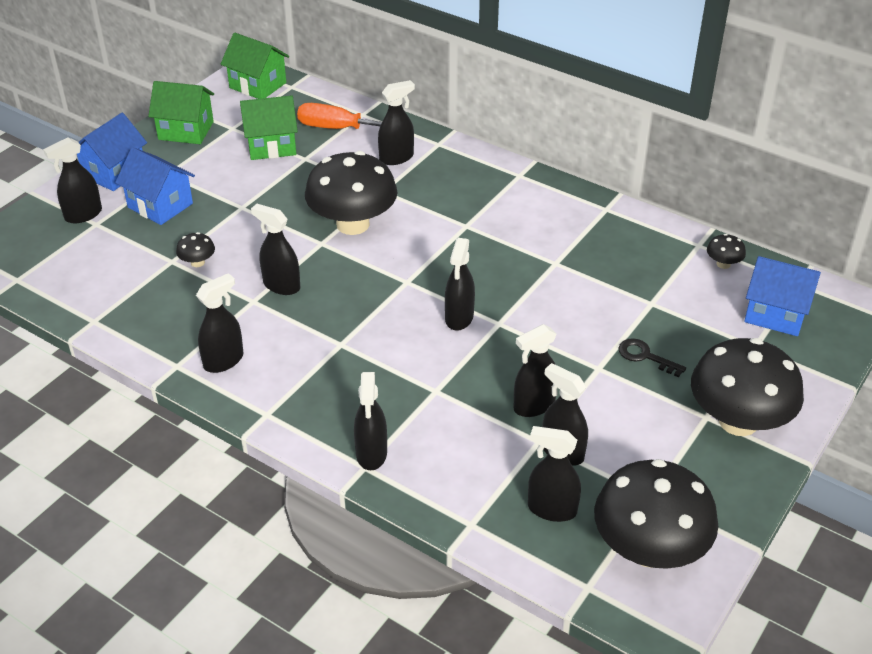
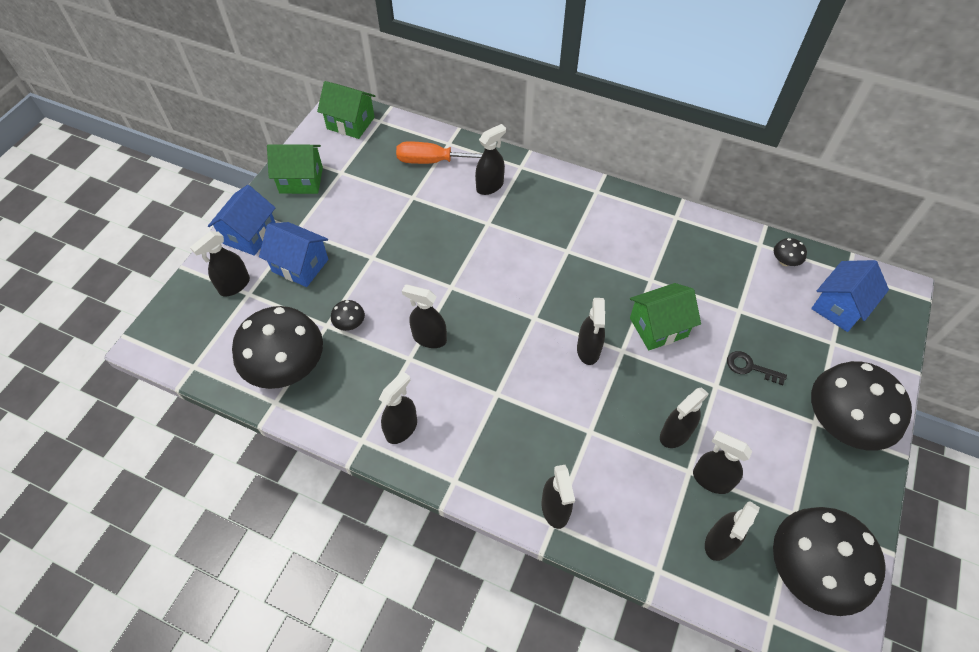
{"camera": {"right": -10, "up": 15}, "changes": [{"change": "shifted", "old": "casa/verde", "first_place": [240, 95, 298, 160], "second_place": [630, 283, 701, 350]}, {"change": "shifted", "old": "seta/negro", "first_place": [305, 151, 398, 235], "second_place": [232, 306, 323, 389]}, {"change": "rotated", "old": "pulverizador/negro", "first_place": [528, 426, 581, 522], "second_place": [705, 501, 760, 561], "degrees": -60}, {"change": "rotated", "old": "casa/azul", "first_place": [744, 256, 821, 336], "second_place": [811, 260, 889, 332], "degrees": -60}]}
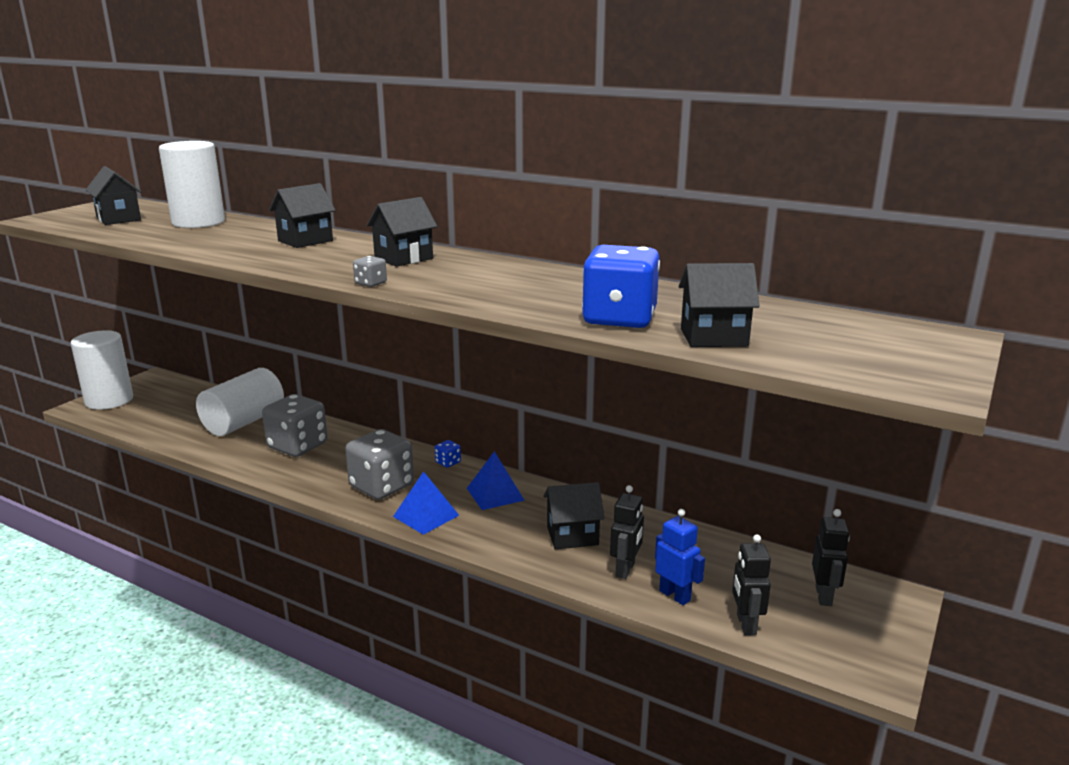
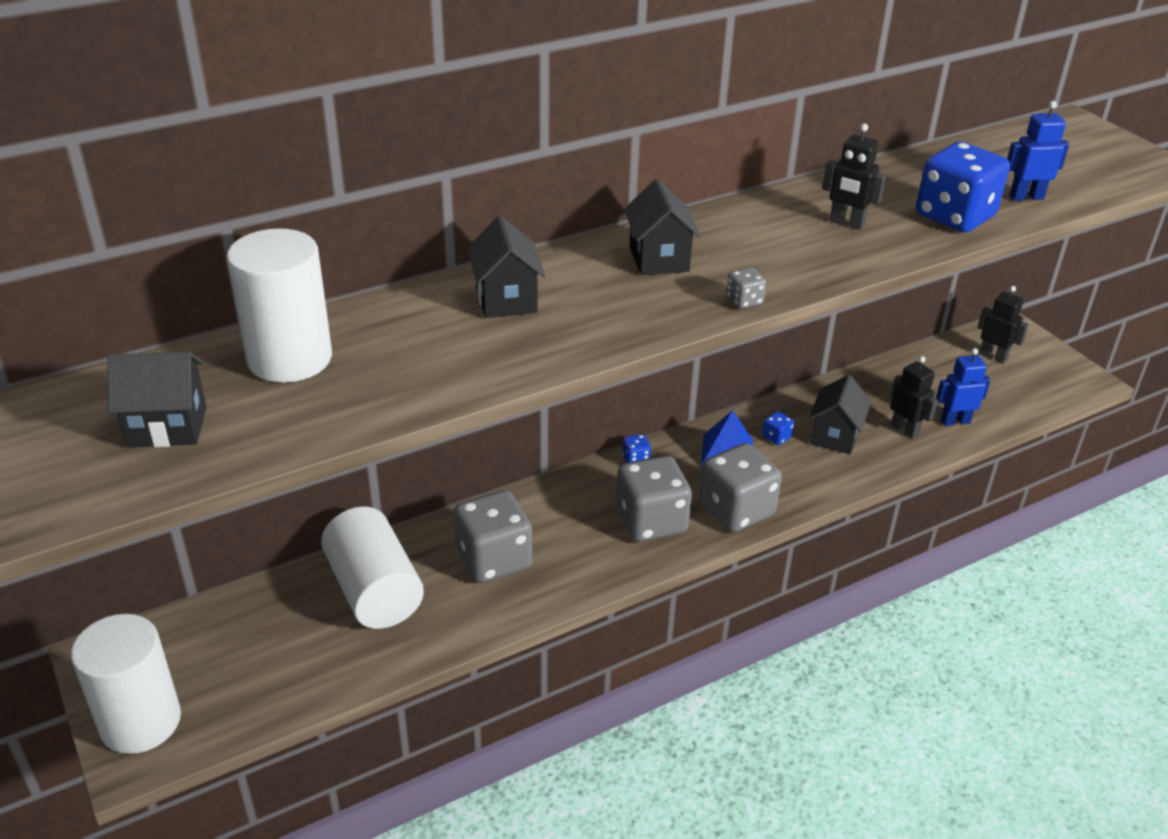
{"camera": {"right": -60, "up": 15}, "changes": [{"change": "swapped", "old": "pirámide/azul", "new": "dado/gris", "first_place": [393, 471, 459, 535], "second_place": [699, 443, 782, 532]}, {"change": "swapped", "old": "casa/negro", "new": "robot/azul", "first_place": [679, 263, 760, 347], "second_place": [1007, 101, 1069, 201]}, {"change": "shifted", "old": "robot/negro", "first_place": [732, 534, 771, 635], "second_place": [822, 123, 886, 230]}, {"change": "new", "new": "dado/azul", "second_place": [762, 411, 794, 445]}]}
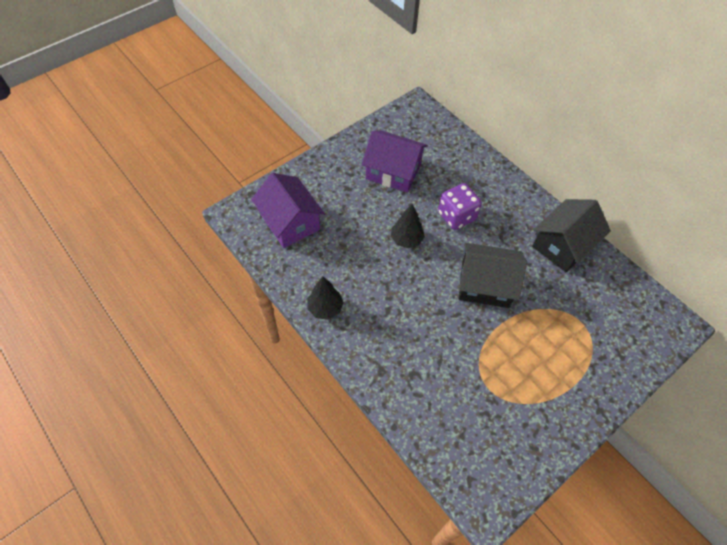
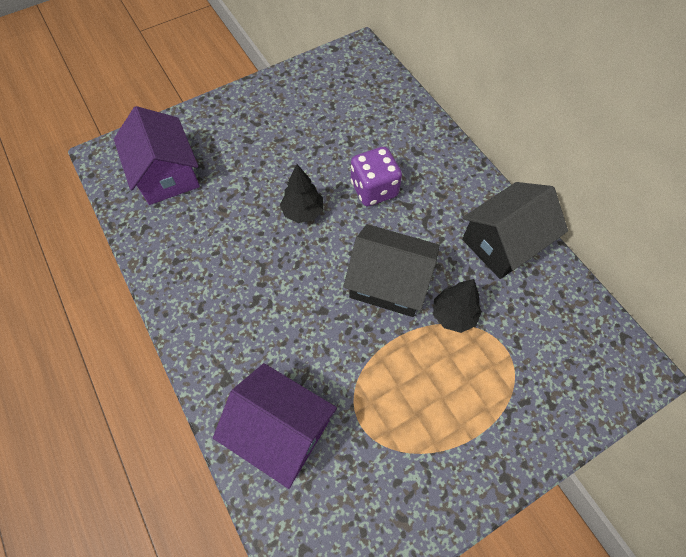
{"camera": {"right": 10, "up": 5}, "changes": [{"change": "shifted", "old": "árbol/negro", "first_place": [307, 277, 344, 320], "second_place": [433, 279, 482, 333]}, {"change": "shifted", "old": "casa/morado", "first_place": [362, 130, 428, 193], "second_place": [213, 363, 337, 489]}]}
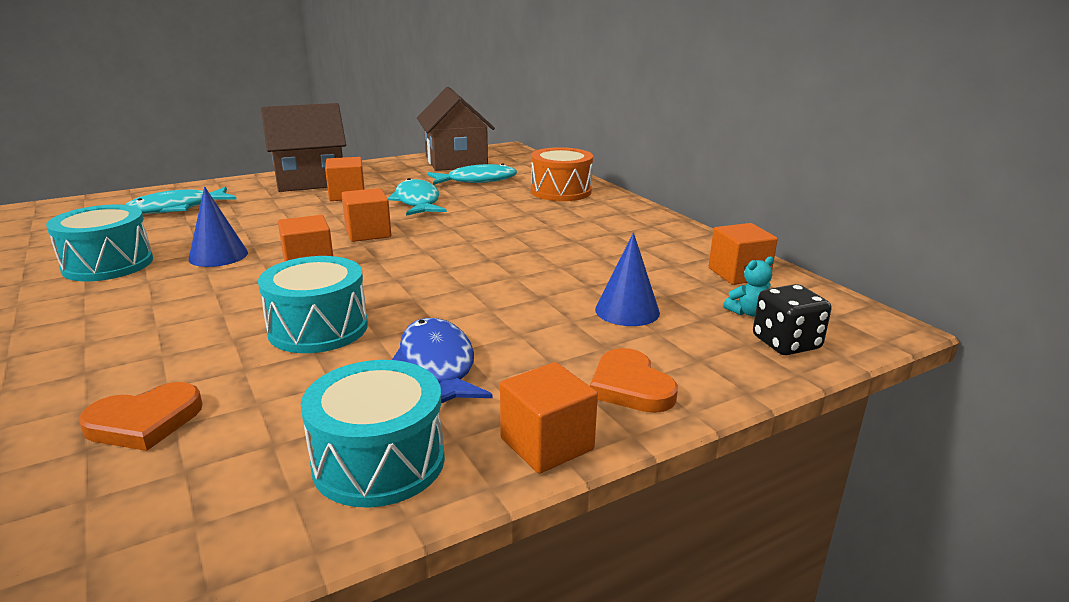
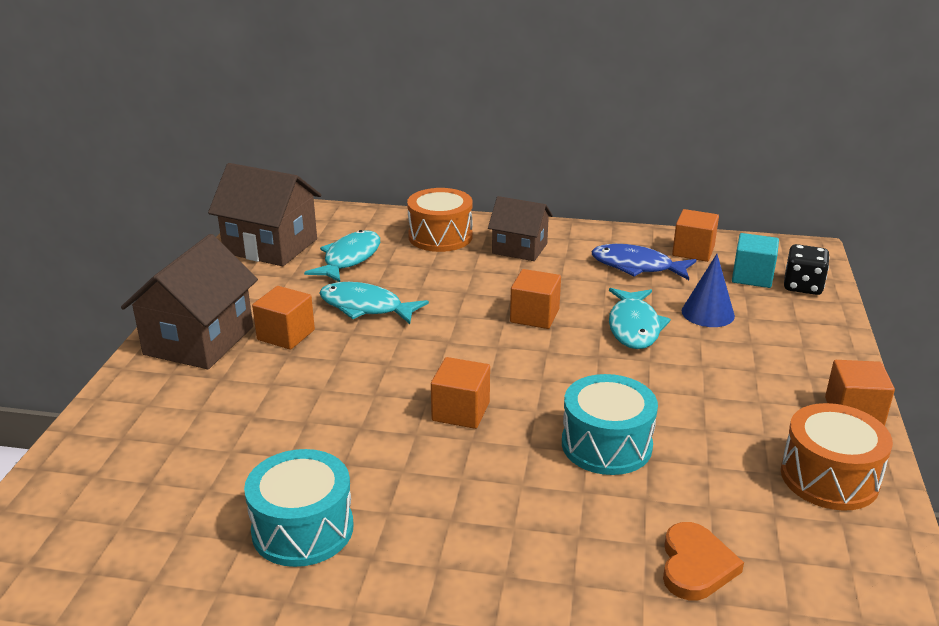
{"camera": {"right": -50, "up": 5}, "changes": [{"change": "shifted", "old": "pez/turquesa", "first_place": [125, 187, 237, 214], "second_place": [609, 288, 671, 349]}, {"change": "gone", "old": "cono/azul", "first_place": [188, 186, 248, 267]}, {"change": "repainted", "old": "tambor/turquesa", "new": "tambor/naranja", "first_place": [301, 360, 445, 508], "second_place": [781, 403, 893, 511]}, {"change": "shifted", "old": "cubo/naranja", "first_place": [342, 188, 391, 242], "second_place": [510, 269, 561, 329]}, {"change": "shifted", "old": "pez/azul", "first_place": [392, 318, 492, 403], "second_place": [592, 244, 696, 280]}, {"change": "gone", "old": "corazón/naranja", "first_place": [590, 348, 678, 413]}, {"change": "swapped", "old": "osito/turquesa", "new": "cubo/turquesa", "first_place": [723, 257, 774, 316], "second_place": [732, 233, 779, 288]}, {"change": "new", "new": "casa/marrón", "second_place": [488, 196, 553, 261]}]}
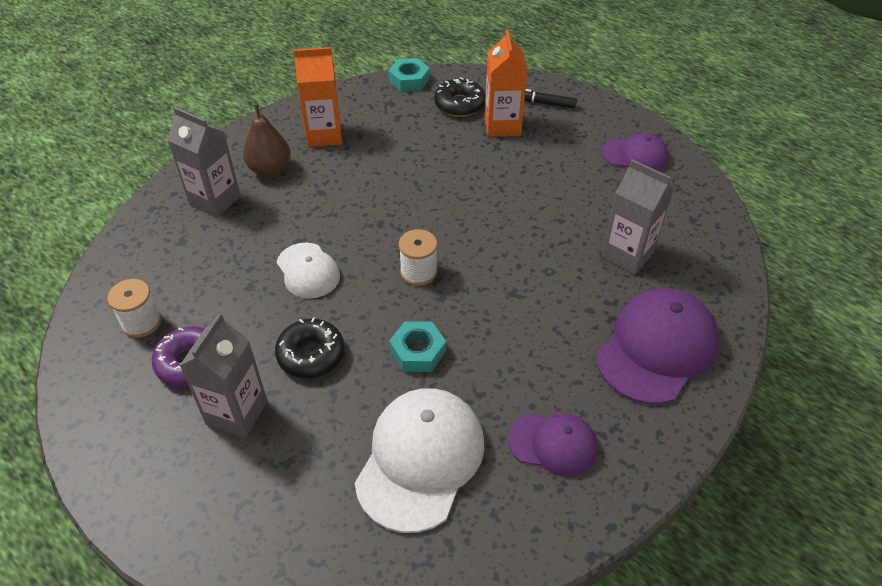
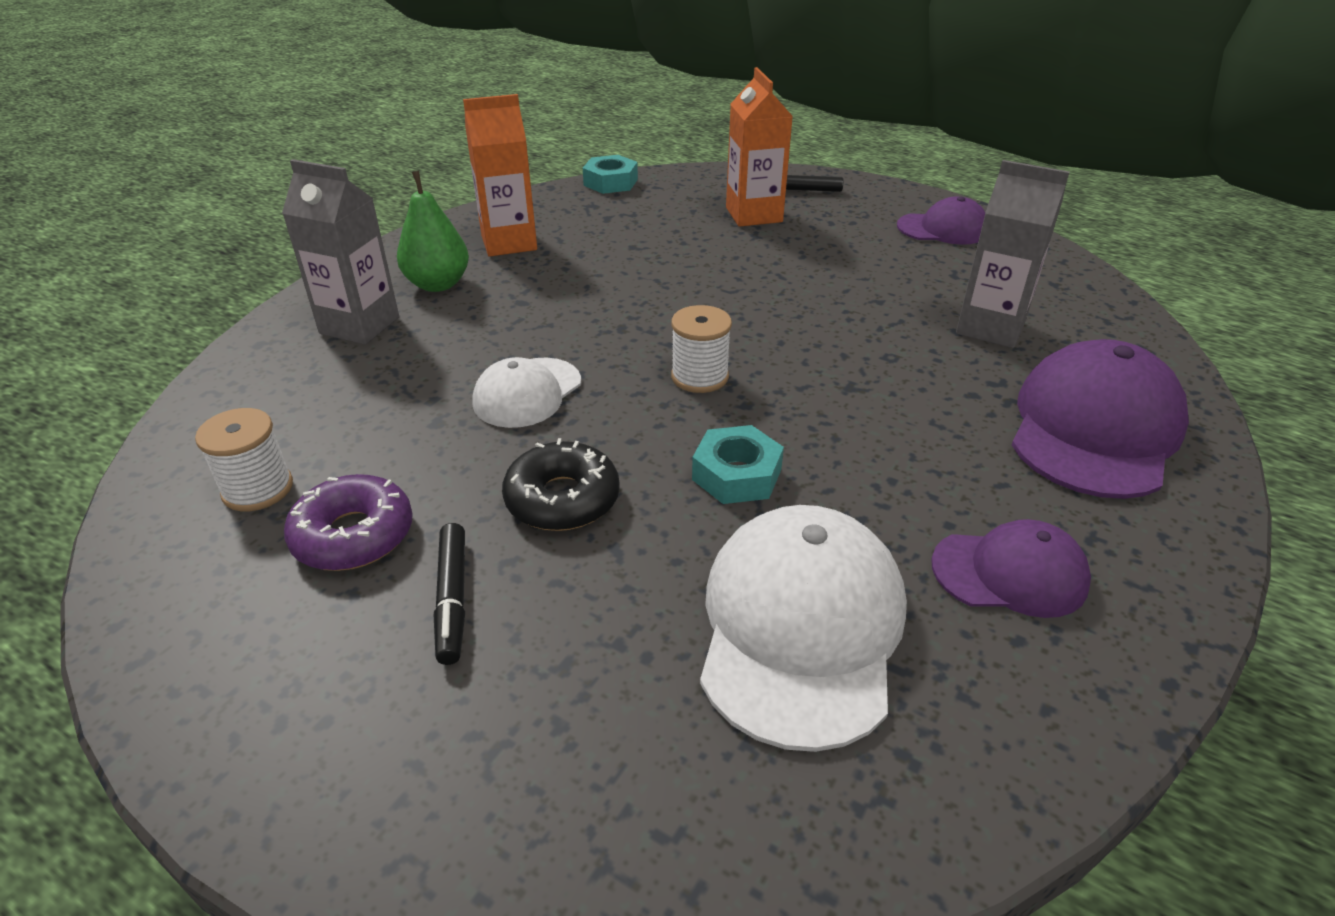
{"camera": {"right": -10, "up": -10}, "changes": [{"change": "swapped", "old": "cartón de leche/gris", "new": "rotulador/negro", "first_place": [179, 313, 267, 438], "second_place": [434, 523, 465, 665]}, {"change": "repainted", "old": "pera/marrón", "new": "pera/verde", "first_place": [243, 104, 291, 177], "second_place": [397, 171, 469, 292]}, {"change": "rotated", "old": "gorra/blanco", "first_place": [277, 243, 340, 299], "second_place": [473, 357, 581, 428], "degrees": 75}, {"change": "gone", "old": "rosquilla/negro", "first_place": [434, 77, 486, 117]}]}
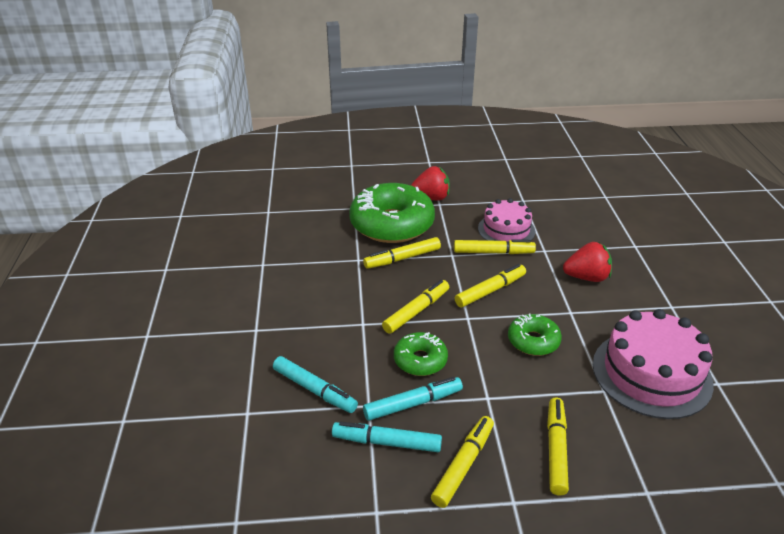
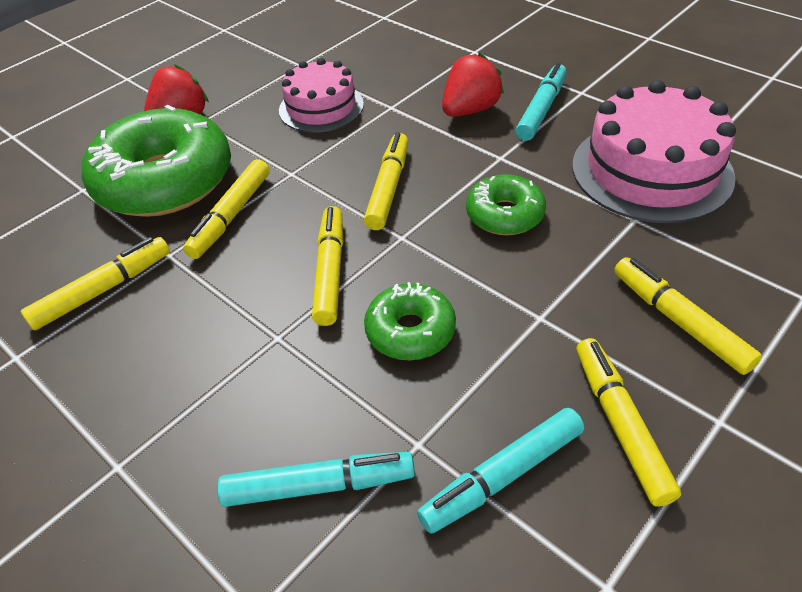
{"camera": {"right": -40, "up": 10}, "changes": [{"change": "shifted", "old": "rotulador/turquesa", "first_place": [363, 377, 463, 421], "second_place": [516, 63, 567, 141]}, {"change": "shifted", "old": "rotulador/amarillo", "first_place": [454, 239, 536, 254], "second_place": [21, 237, 170, 331]}]}
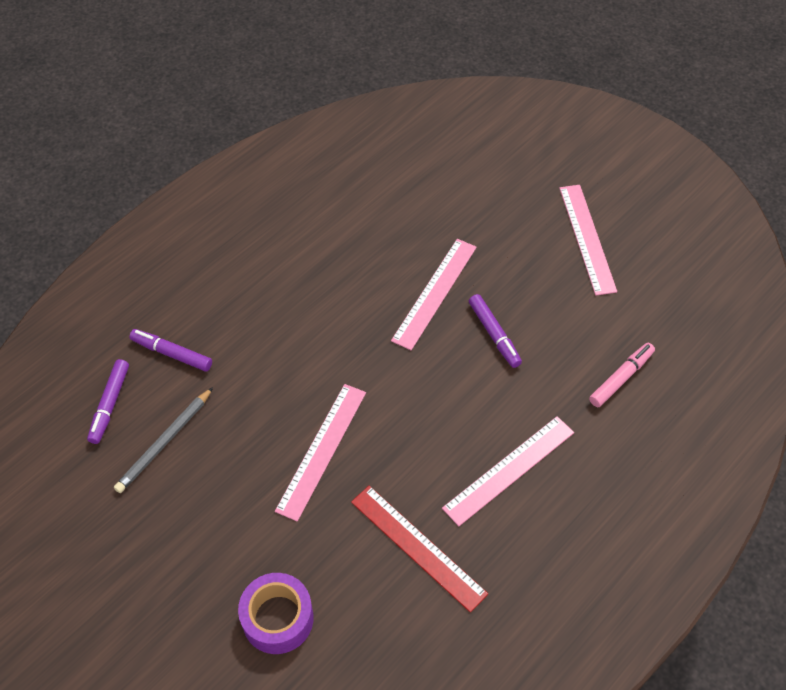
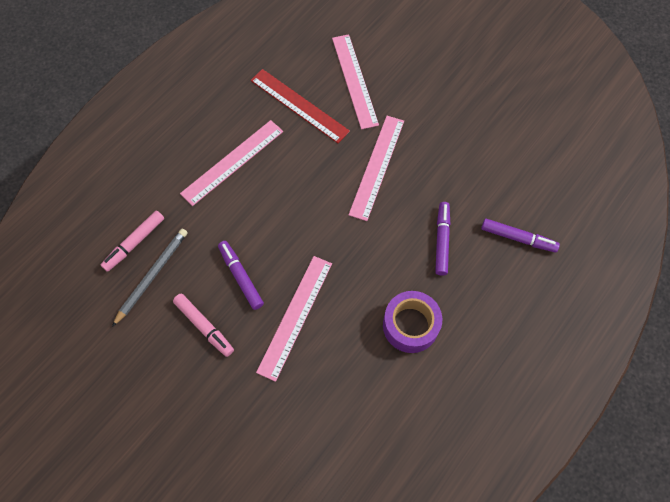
{"camera": {"right": 175, "up": 10}, "changes": [{"change": "shifted", "old": "rotulador/morado", "first_place": [87, 359, 129, 444], "second_place": [435, 202, 450, 276]}, {"change": "shifted", "old": "lápiz/gris", "first_place": [114, 387, 213, 493], "second_place": [112, 229, 188, 327]}, {"change": "shifted", "old": "cinta adhesiva/morado", "first_place": [238, 573, 314, 654], "second_place": [383, 291, 442, 353]}, {"change": "shifted", "old": "regla/rosa", "first_place": [559, 185, 617, 296], "second_place": [332, 34, 379, 130]}, {"change": "new", "new": "rotulador/rosa", "second_place": [173, 294, 234, 357]}]}
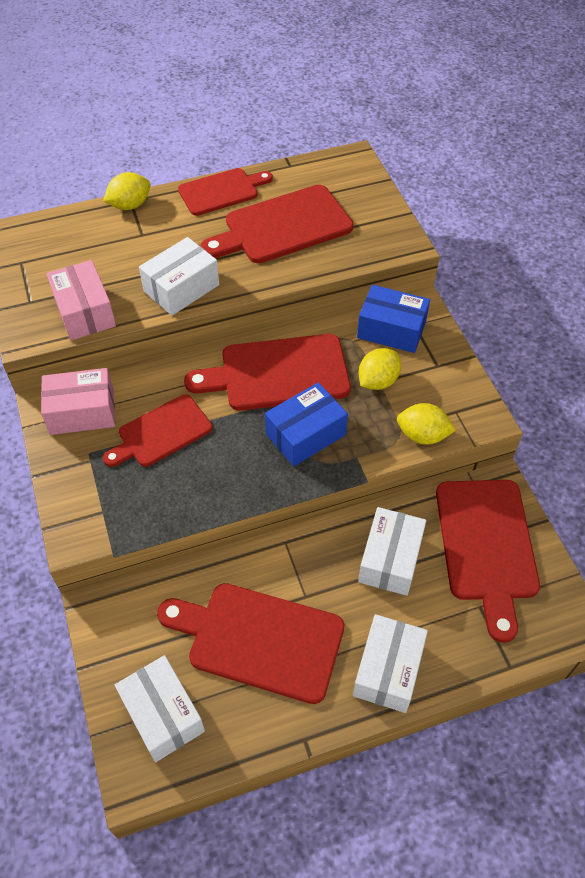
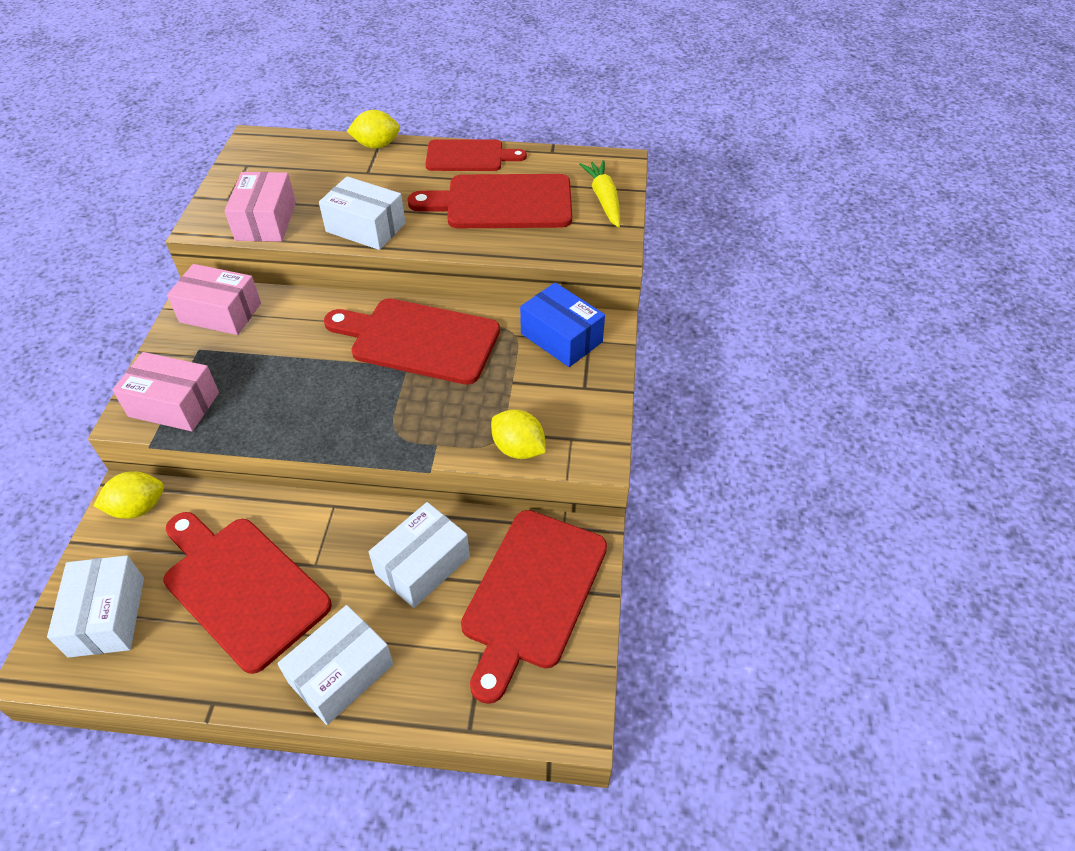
{"camera": {"right": 25, "up": -5}, "changes": [{"change": "gone", "old": "tabla de cortar/rojo", "first_place": [103, 394, 213, 467]}, {"change": "rotated", "old": "caja/blanco", "first_place": [139, 237, 219, 316], "second_place": [319, 176, 405, 250], "degrees": 45}, {"change": "gone", "old": "caja/azul", "first_place": [265, 382, 348, 466]}, {"change": "shifted", "old": "limón/amarillo", "first_place": [358, 348, 401, 390], "second_place": [93, 471, 164, 519]}, {"change": "new", "new": "caja/rosa", "second_place": [113, 352, 219, 431]}, {"change": "new", "new": "zanahoria/amarillo", "second_place": [579, 160, 620, 227]}]}
